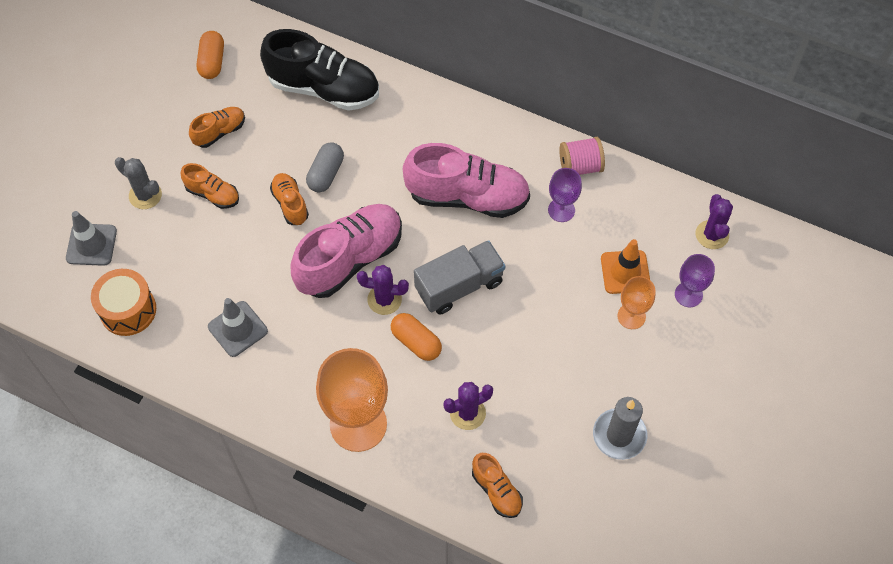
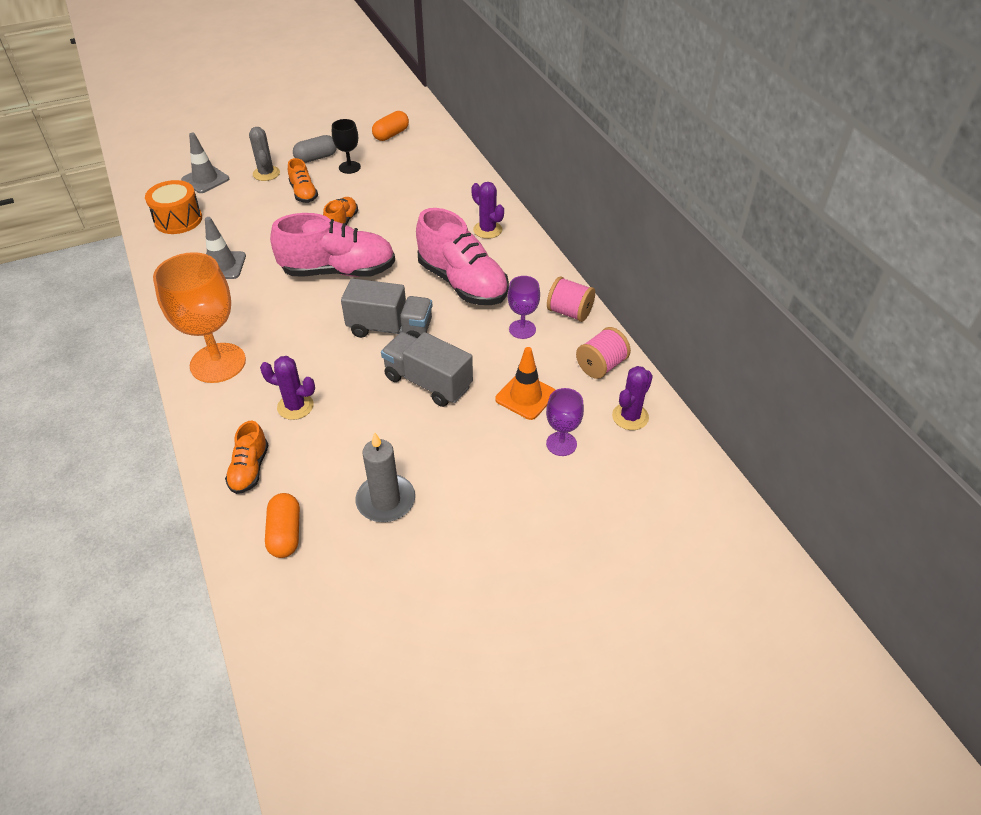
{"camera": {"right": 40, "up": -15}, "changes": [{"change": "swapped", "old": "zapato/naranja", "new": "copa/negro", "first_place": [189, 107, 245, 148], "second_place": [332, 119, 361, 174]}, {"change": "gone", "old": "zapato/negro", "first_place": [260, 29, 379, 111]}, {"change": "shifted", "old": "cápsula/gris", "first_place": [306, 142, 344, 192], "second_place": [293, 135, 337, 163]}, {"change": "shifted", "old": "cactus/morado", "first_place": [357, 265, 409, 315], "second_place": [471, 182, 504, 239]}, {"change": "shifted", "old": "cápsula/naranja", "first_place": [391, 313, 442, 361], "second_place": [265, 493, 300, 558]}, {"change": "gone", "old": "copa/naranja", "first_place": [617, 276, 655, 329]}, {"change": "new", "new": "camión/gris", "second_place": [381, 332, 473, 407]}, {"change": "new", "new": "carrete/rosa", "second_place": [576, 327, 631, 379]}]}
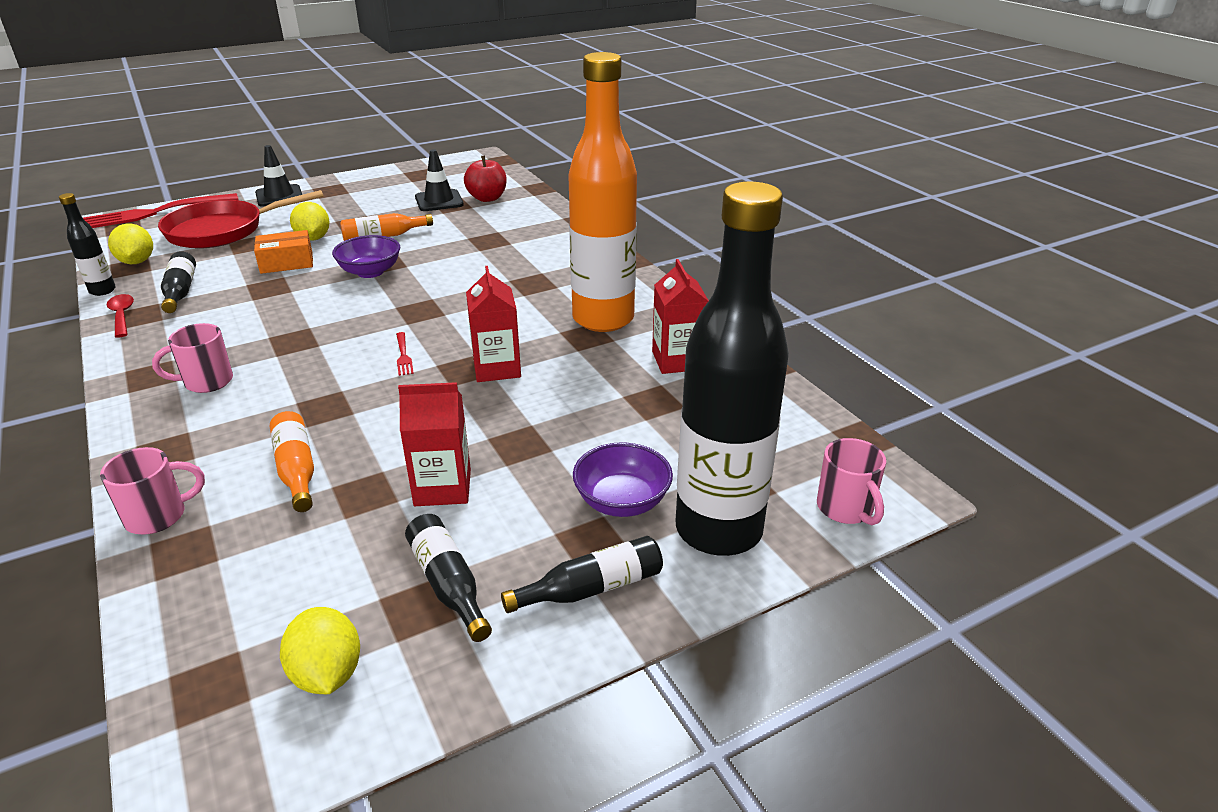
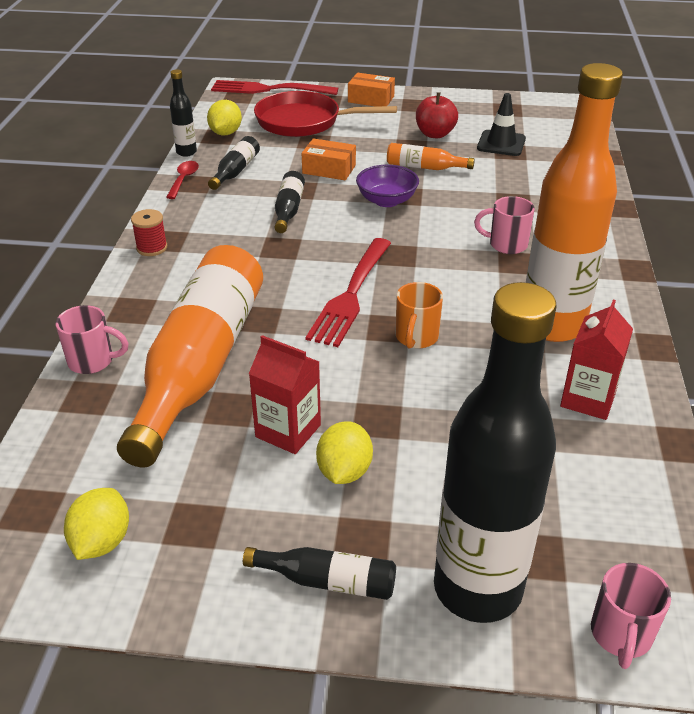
{"camera": {"right": 35, "up": 5}, "changes": [{"change": "shifted", "old": "taza/rosa", "first_place": [152, 323, 233, 393], "second_place": [474, 196, 535, 254]}, {"change": "swapped", "old": "cono de tráfico/negro", "new": "caja/naranja", "first_place": [255, 145, 302, 207], "second_place": [348, 73, 395, 107]}, {"change": "scaled", "old": "botella/naranja", "first_place": [270, 411, 314, 512], "second_place": [117, 245, 263, 467], "factor": 2.37}, {"change": "shifted", "old": "limón/amarillo", "first_place": [290, 202, 330, 241], "second_place": [316, 421, 373, 484]}, {"change": "scaled", "old": "tenedor/rojo", "first_place": [396, 332, 414, 376], "second_place": [306, 238, 391, 347], "factor": 2.45}, {"change": "shifted", "old": "botella/negro", "first_place": [405, 514, 492, 642], "second_place": [275, 171, 305, 233]}, {"change": "shifted", "old": "manzana/rojo", "first_place": [464, 155, 507, 202], "second_place": [416, 92, 458, 138]}, {"change": "swapped", "old": "cartón de leche/rojo", "new": "taza/naranja", "first_place": [466, 266, 521, 382], "second_place": [396, 282, 443, 349]}, {"change": "gone", "old": "cuenco/morado", "first_place": [573, 442, 673, 517]}, {"change": "new", "new": "carrete/rojo", "second_place": [131, 209, 167, 256]}]}
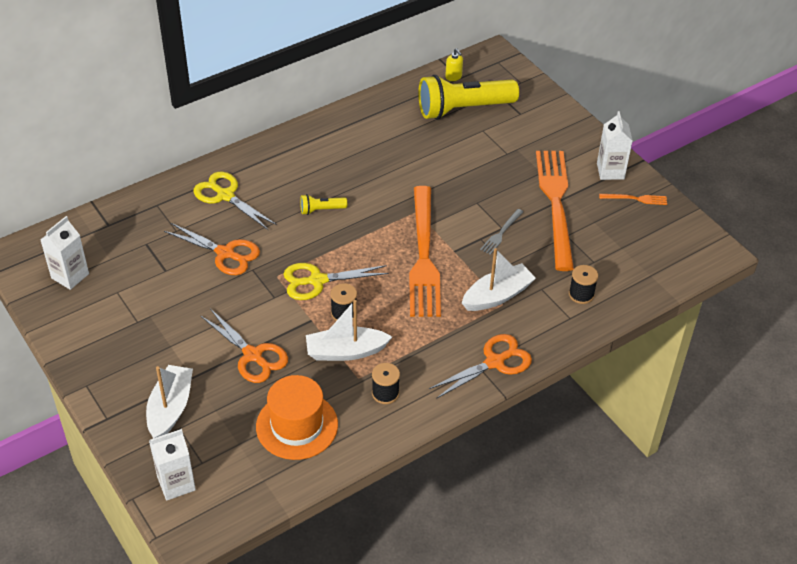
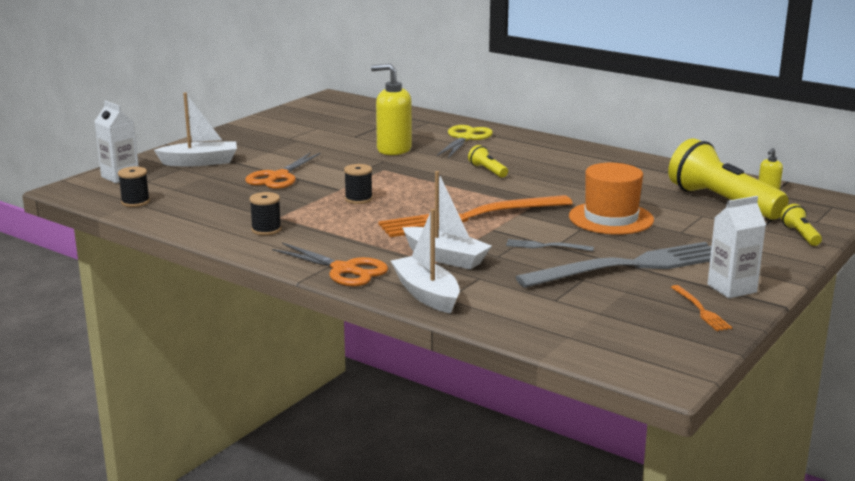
{"camera": {"right": 70, "up": -25}, "changes": [{"change": "gone", "old": "cartón de leche/blanco", "first_place": [40, 216, 89, 290]}, {"change": "swapped", "old": "tijeras/naranja", "new": "dispensador de jabón/amarillo", "first_place": [164, 223, 260, 275], "second_place": [371, 64, 412, 155]}, {"change": "shifted", "old": "sombrero/naranja", "first_place": [256, 375, 338, 460], "second_place": [569, 163, 654, 235]}, {"change": "gone", "old": "tijeras/amarillo", "first_place": [283, 263, 389, 300]}, {"change": "shifted", "old": "barco/blanco", "first_place": [306, 300, 392, 361], "second_place": [391, 209, 460, 314]}, {"change": "repainted", "old": "tenedor/naranja", "new": "tenedor/gris", "first_place": [536, 151, 574, 271], "second_place": [516, 242, 712, 288]}, {"change": "shifted", "old": "carrete/negro", "first_place": [569, 265, 598, 304], "second_place": [118, 167, 150, 207]}, {"change": "new", "new": "lámpara de mano/amarillo", "second_place": [781, 204, 822, 246]}]}
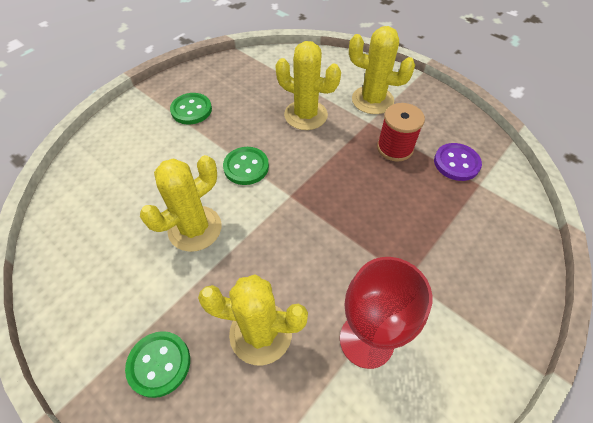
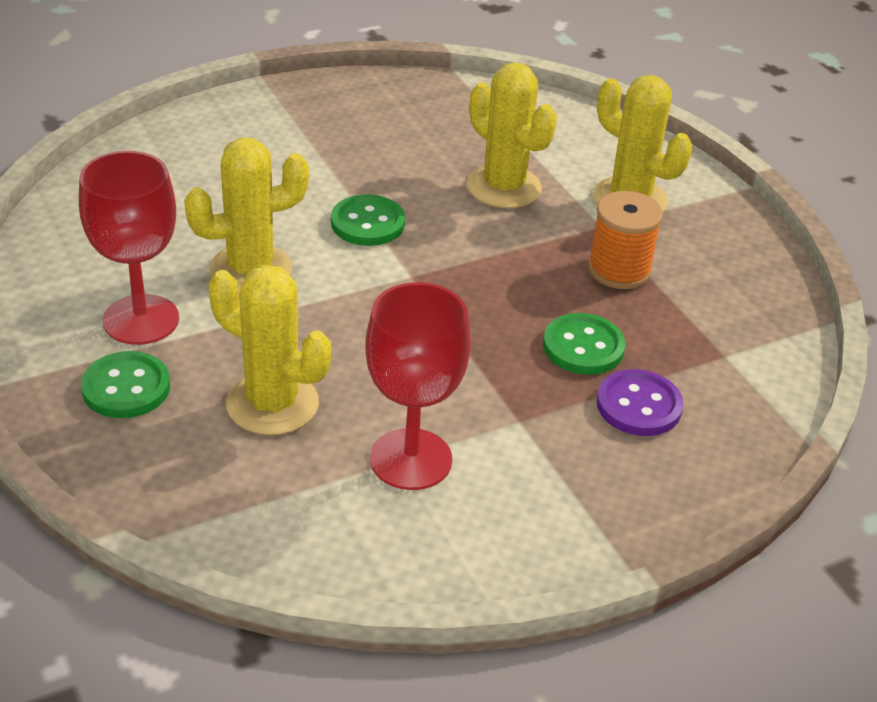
{"camera": {"right": 20, "up": -15}, "changes": [{"change": "shifted", "old": "botón/verde", "first_place": [170, 93, 212, 124], "second_place": [543, 313, 625, 375]}, {"change": "repainted", "old": "carrete/rojo", "new": "carrete/naranja", "first_place": [377, 103, 425, 162], "second_place": [588, 191, 663, 289]}, {"change": "shifted", "old": "botón/morado", "first_place": [434, 143, 482, 181], "second_place": [597, 369, 683, 436]}, {"change": "new", "new": "copa/rojo", "second_place": [79, 151, 179, 345]}]}
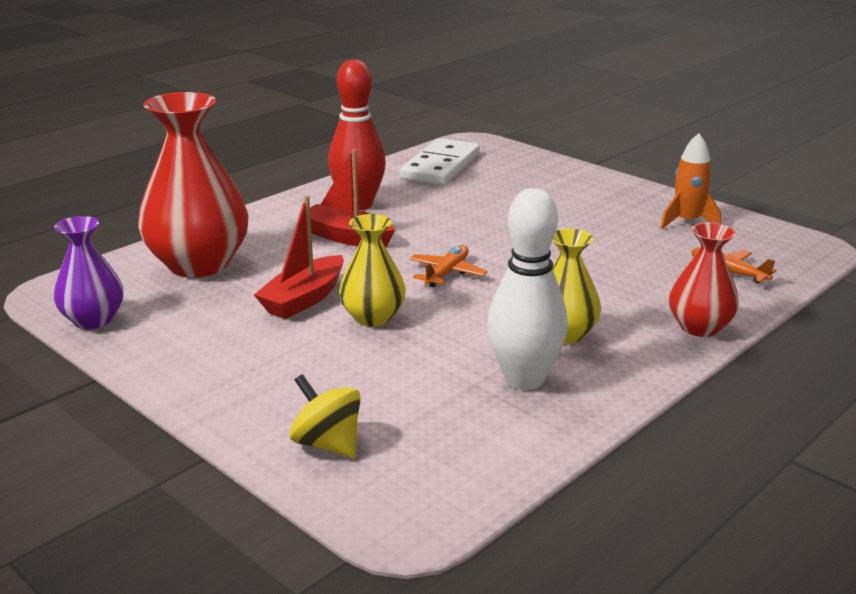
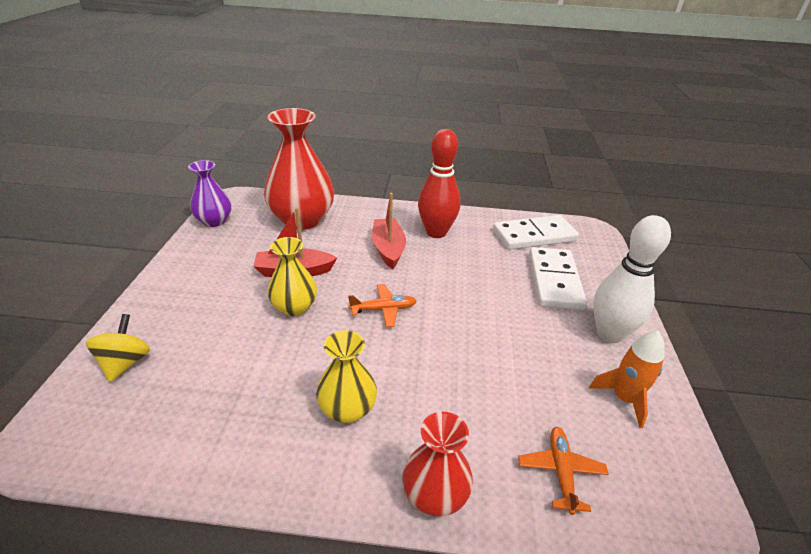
{"camera": {"right": 50, "up": 10}, "changes": [{"change": "shifted", "old": "bolo/blanco", "first_place": [487, 188, 568, 390], "second_place": [593, 215, 671, 343]}, {"change": "new", "new": "ficha de dominó/blanco", "second_place": [529, 247, 587, 310]}]}
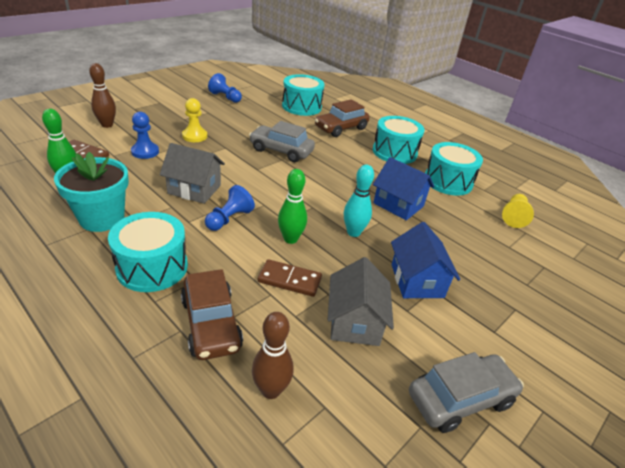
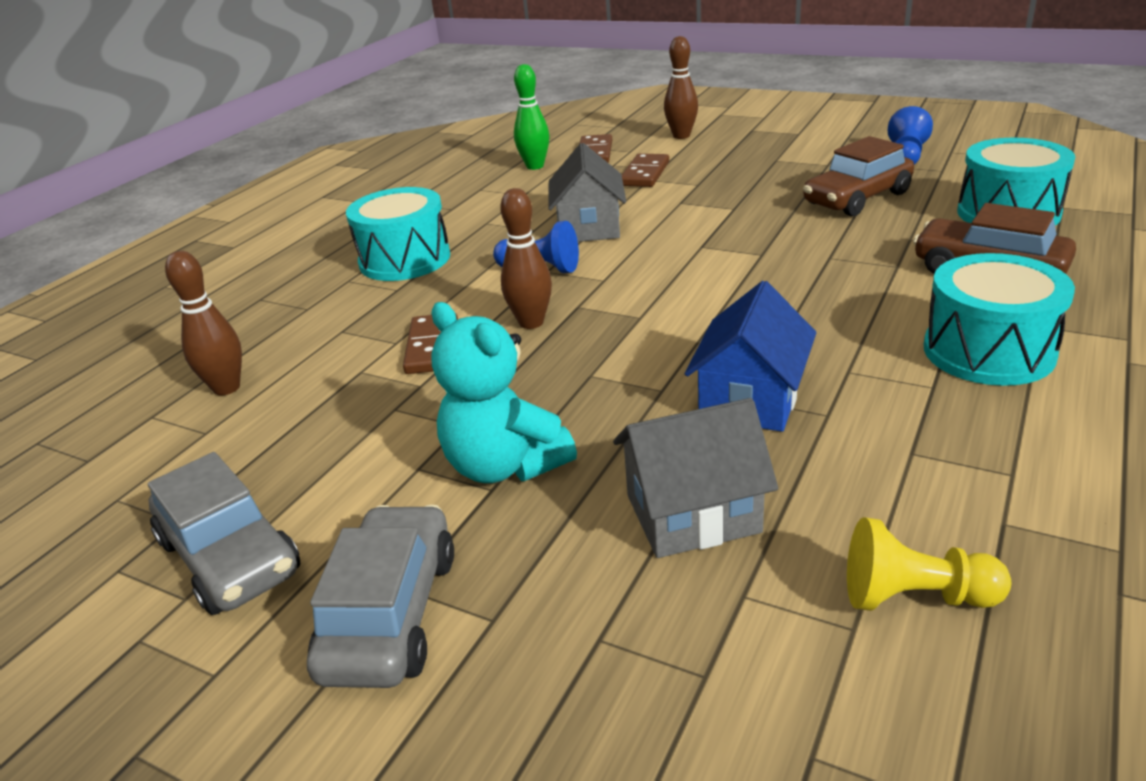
{"camera": {"right": 80, "up": -5}, "changes": [{"change": "gone", "old": "maceta/turquesa", "first_place": [54, 152, 129, 232]}, {"change": "swapped", "old": "peón/azul", "new": "ficha de dominó/marrón", "first_place": [131, 112, 159, 159], "second_place": [622, 154, 669, 187]}, {"change": "shifted", "old": "coche/marrón", "first_place": [181, 269, 243, 360], "second_place": [803, 136, 914, 216]}, {"change": "gone", "old": "peón/amarillo", "first_place": [182, 98, 207, 142]}, {"change": "shifted", "old": "coche/gris", "first_place": [249, 121, 315, 162], "second_place": [307, 505, 454, 688]}, {"change": "repainted", "old": "bolo/verde", "new": "bolo/marrón", "first_place": [278, 169, 307, 244], "second_place": [500, 188, 552, 329]}, {"change": "shifted", "old": "casa/gris", "first_place": [328, 257, 394, 346], "second_place": [613, 398, 778, 558]}, {"change": "gone", "old": "bolo/turquesa", "first_place": [344, 165, 374, 237]}, {"change": "swapped", "old": "casa/azul", "new": "osito/turquesa", "first_place": [391, 222, 460, 298], "second_place": [431, 302, 577, 483]}, {"change": "gone", "old": "tambor/turquesa", "first_place": [425, 142, 483, 196]}]}
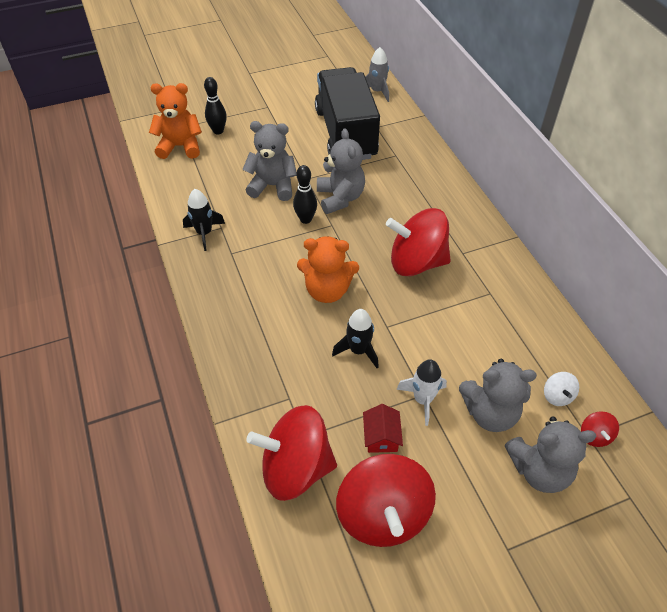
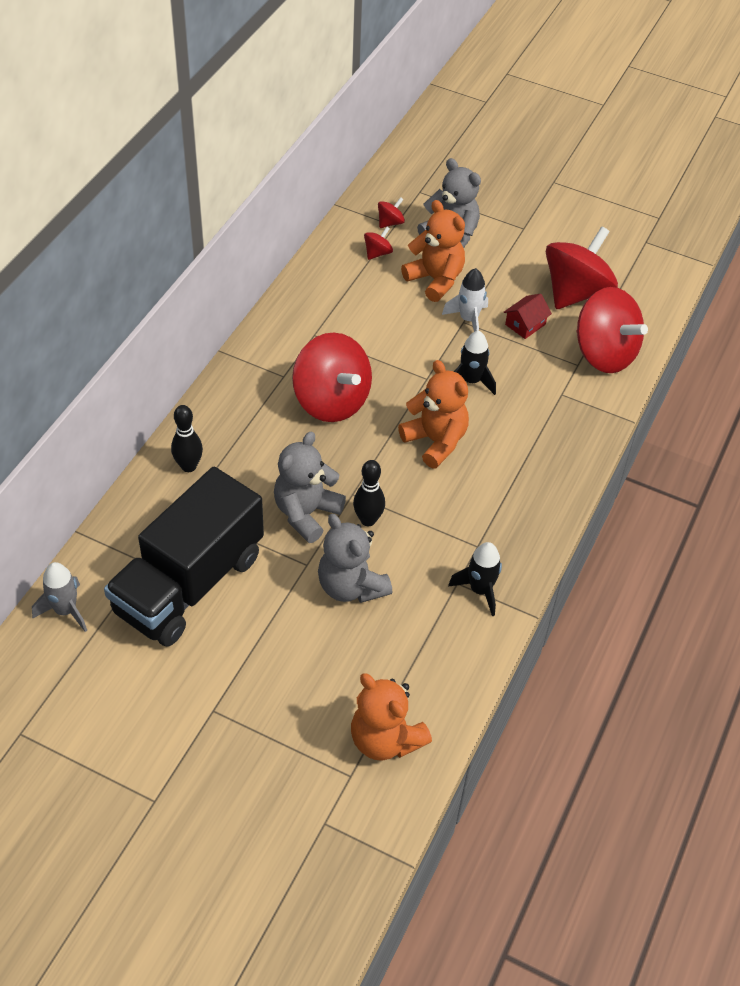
{"camera": {"right": -135, "up": 0}, "changes": [{"change": "shifted", "old": "bolo/negro", "first_place": [204, 77, 227, 134], "second_place": [171, 405, 203, 472]}, {"change": "repainted", "old": "osito/gris", "new": "osito/naranja", "first_place": [459, 359, 537, 432], "second_place": [401, 200, 465, 302]}, {"change": "repainted", "old": "peonza/blanco", "new": "peonza/rojo", "first_place": [544, 372, 579, 406], "second_place": [364, 226, 393, 260]}]}
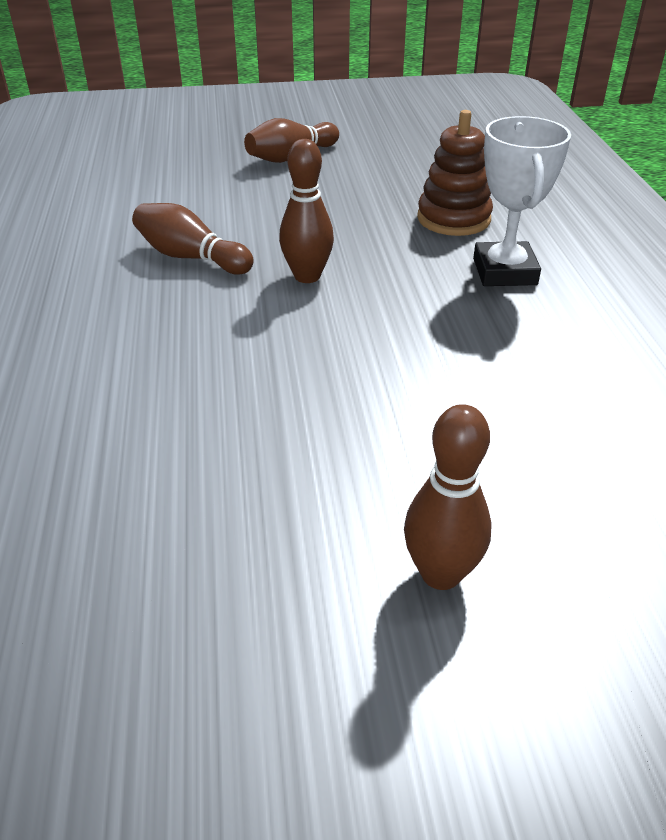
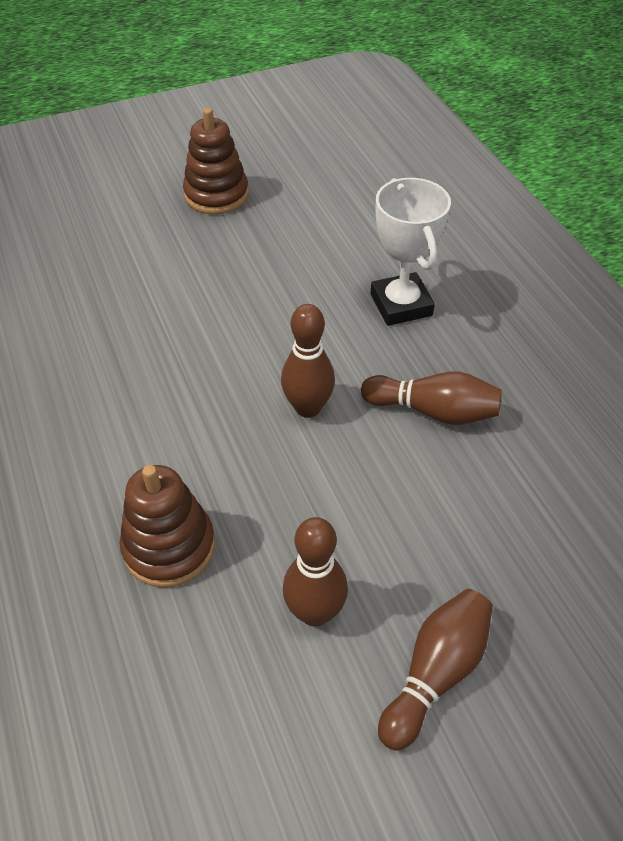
{"camera": {"right": 165, "up": 10}, "changes": [{"change": "shifted", "old": "bolo/marrón", "first_place": [404, 404, 492, 590], "second_place": [283, 517, 348, 627]}, {"change": "shifted", "old": "trofeo/blanco", "first_place": [473, 116, 571, 286], "second_place": [371, 178, 451, 326]}, {"change": "new", "new": "juguete apilable/marrón", "second_place": [183, 108, 249, 214]}]}
